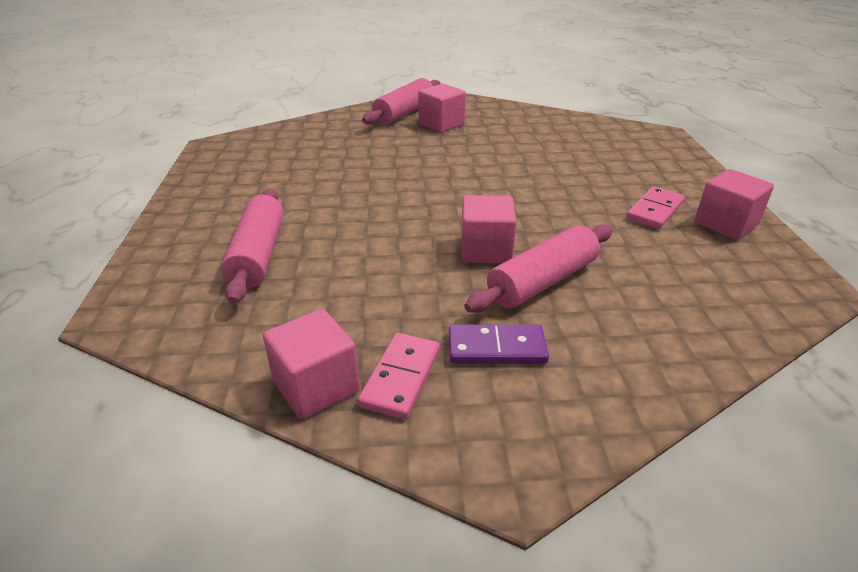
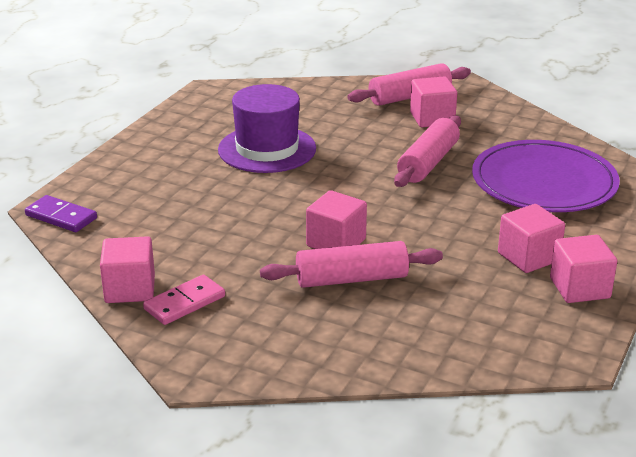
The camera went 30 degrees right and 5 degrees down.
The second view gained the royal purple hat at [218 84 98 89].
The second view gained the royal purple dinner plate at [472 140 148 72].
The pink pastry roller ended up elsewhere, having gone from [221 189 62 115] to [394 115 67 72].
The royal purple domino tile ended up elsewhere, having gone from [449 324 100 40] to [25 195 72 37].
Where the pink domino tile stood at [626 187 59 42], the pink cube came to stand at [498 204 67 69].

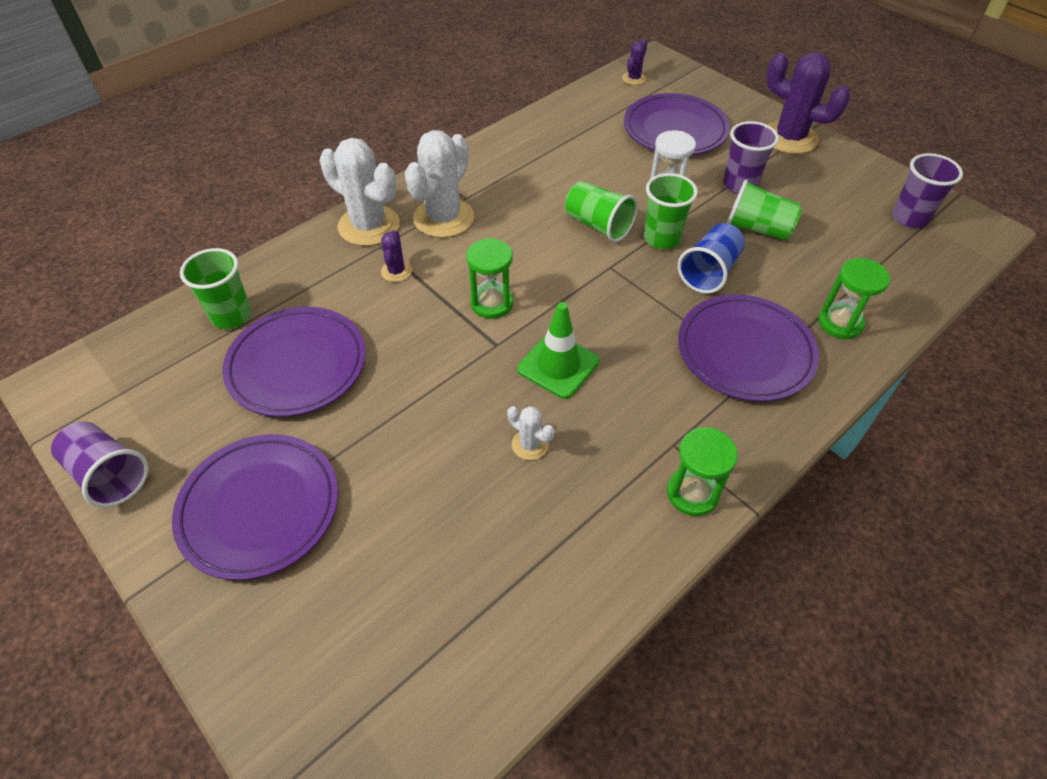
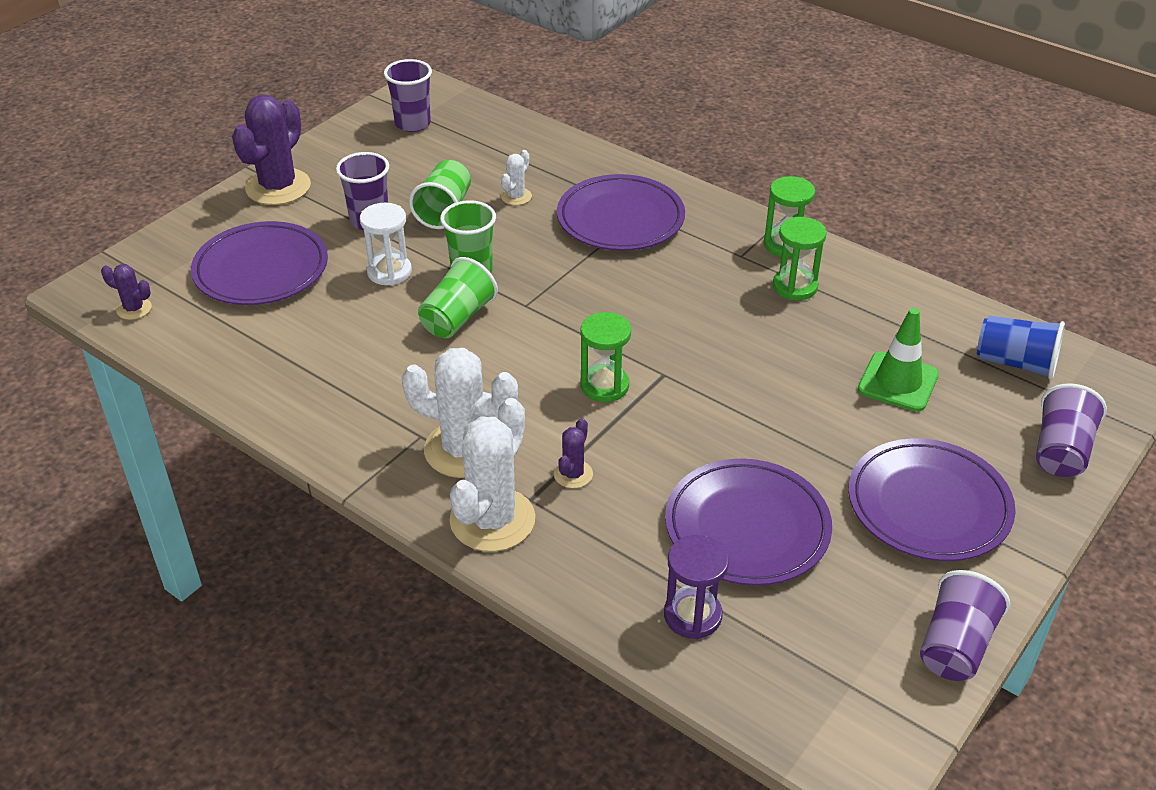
The camera went 100 degrees left and 10 degrees down.
The second view gained the royal purple beaker at [1036 383 71 94].
The white saguaro cactus ended up elsewhere, having gone from [507 406 48 54] to [501 150 31 55].
The green traffic cone ended up elsewhere, having gone from [518 302 82 97] to [858 308 81 104].
The cobalt beaker ended up elsewhere, having gone from [678 223 67 71] to [977 315 88 65].
The green sandglass ended up elsewhere, having gone from [818 258 72 82] to [773 217 54 83].
Where the green beaker stood at [180 248 72 81], the royal purple sandglass came to stand at [664 535 65 104].
The royal purple saguaro cactus at [381 230 31 52] ended up facing another way, 60 degrees counterclockwise from before.

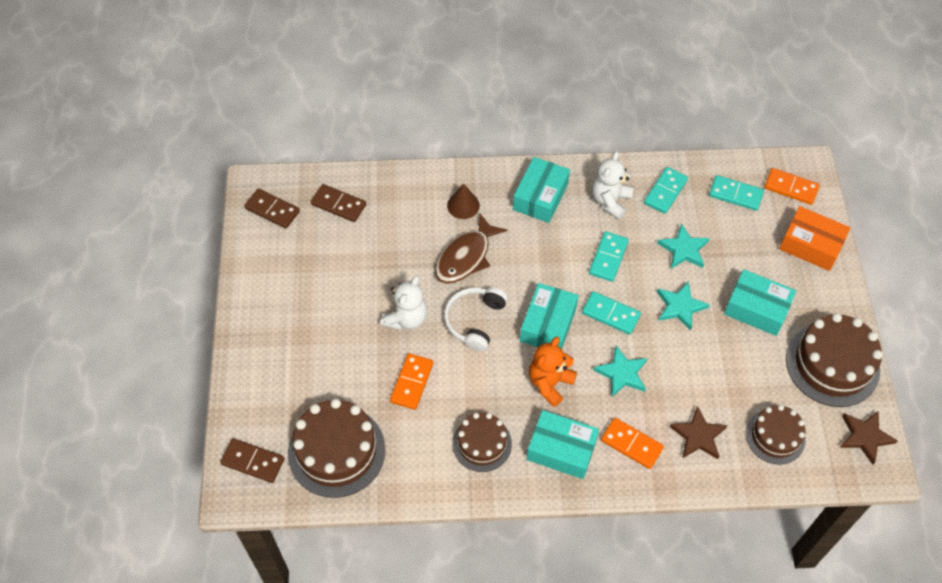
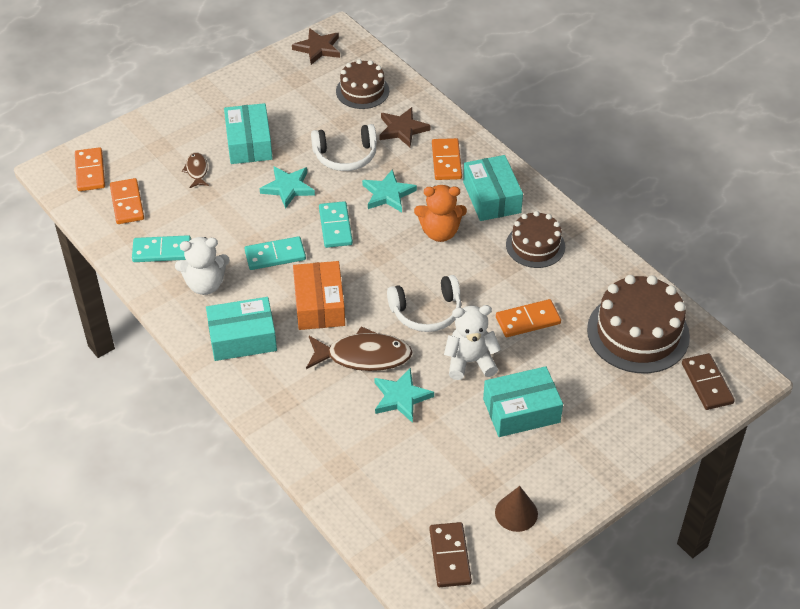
The camera went 125 degrees left and 10 degrees down.
The second view lost the brown domino tile at [311 184 55 38].
The second view lost the brown gateau at [786 313 97 94].
The second view gained the brown fish figure at [182 152 27 36].
The second view gained the white headphones at [311 124 66 47].
The brown solid cone ended up elsewhere, having gone from [447 183 33 36] to [495 486 43 46].
The turquoise box ended up elsewhere, having gone from [520 283 59 66] to [483 366 80 71].
The turquoise star ended up elsewhere, having gone from [657 223 53 46] to [374 368 60 55].
The orange box ended up elsewhere, having gone from [779 206 71 65] to [293 261 52 69].
What was the turquoise domino tile at [709 175 55 36] turned into the orange domino tile at [110 178 34 46].

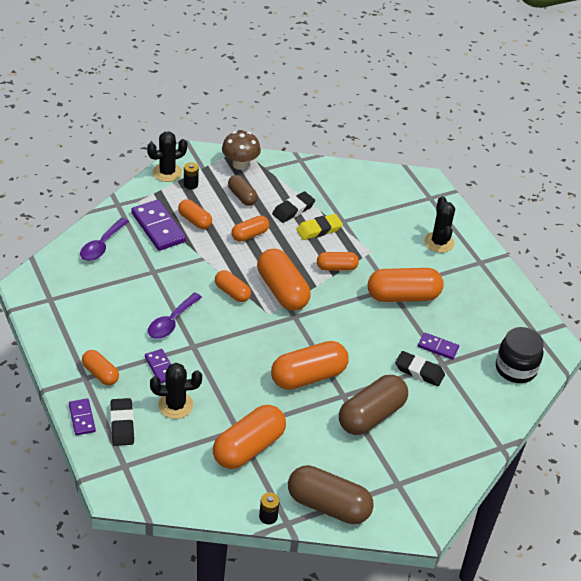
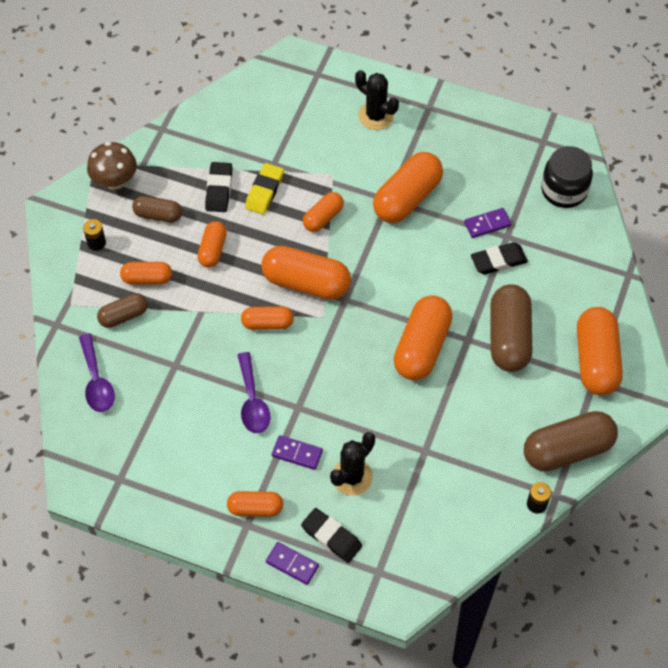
The camera went 40 degrees left and 15 degrees up.
The second view lost the jet-black saguaro cactus at [147 132 40 50].
The orange pill shape ended up elsewhere, having gone from [213 405 73 64] to [577 307 46 88].
Where the royal purple domino tile stood at [131 200 55 51], the brown pill shape came to stand at [97 293 51 35].

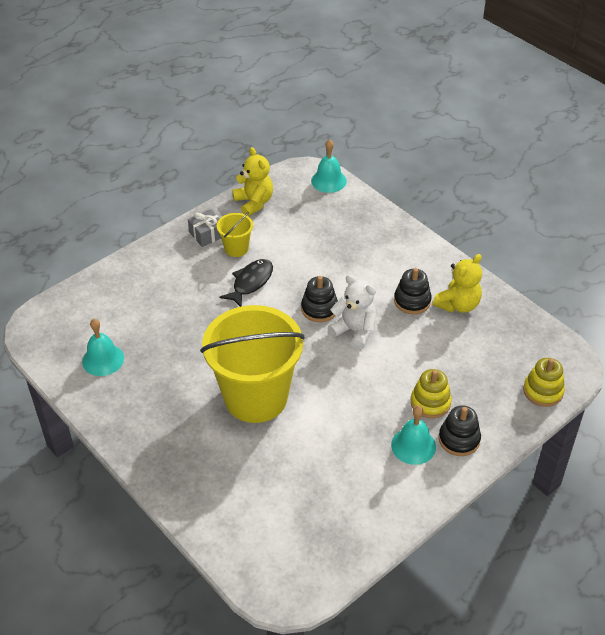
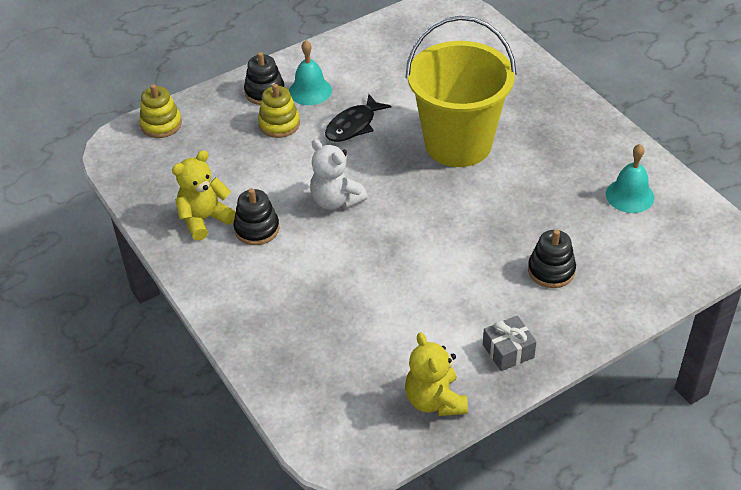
The camera went 170 degrees left and 0 degrees up.
The second view lost the golden bucket at [217 212 36 45].
The second view lost the turquoise school bell at [311 139 36 54].
The jet-black fish figure ended up elsewhere, having gone from [219 259 54 48] to [325 94 66 48].
The jet-black stacking toy ended up elsewhere, having gone from [301 276 37 46] to [528 229 48 59].

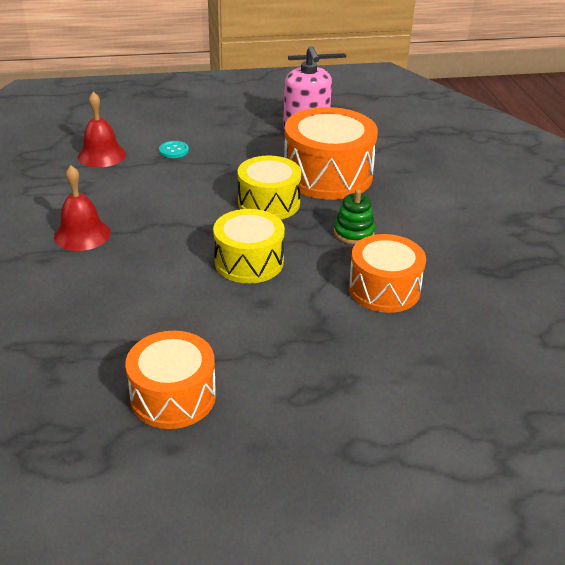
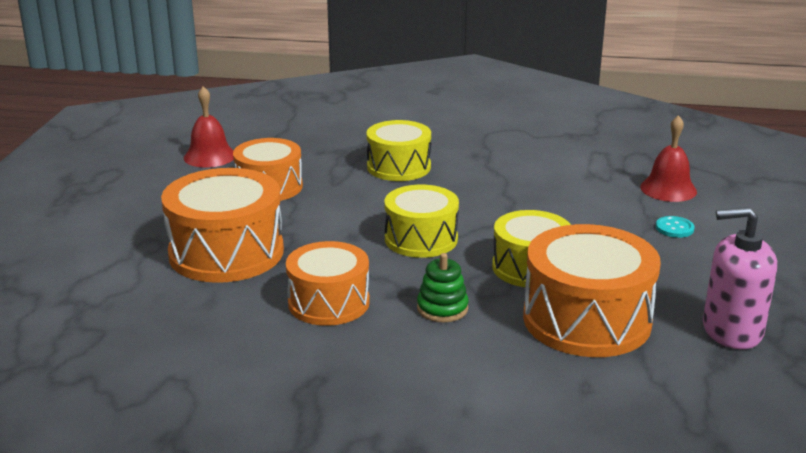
The camera went 110 degrees right and 10 degrees down.
The second view gained the orange drum at [161 168 123 115].
The second view gained the golden drum at [367 120 64 61].
The red school bell ended up elsewhere, having gone from [54 165 56 86] to [184 86 50 82].

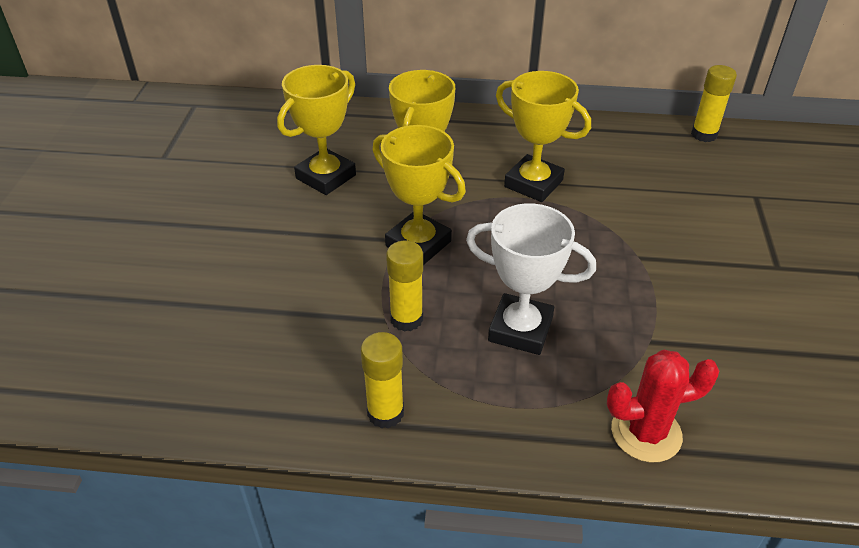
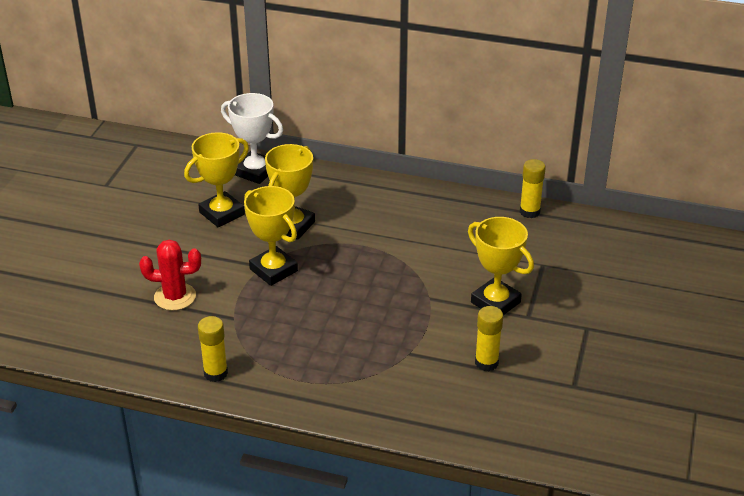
The camera went 10 degrees right and 5 degrees down.
The golden stick of glue ended up elsewhere, having gone from [386 241 37 91] to [475 306 28 65].
The white prize cup ended up elsewhere, having gone from [466 203 130 152] to [221 93 62 91].
The golden prize cup ended up elsewhere, having gone from [496 71 95 131] to [468 217 66 98].
The red saguaro cactus ended up elsewhere, having gone from [607 350 112 112] to [139 239 62 72].

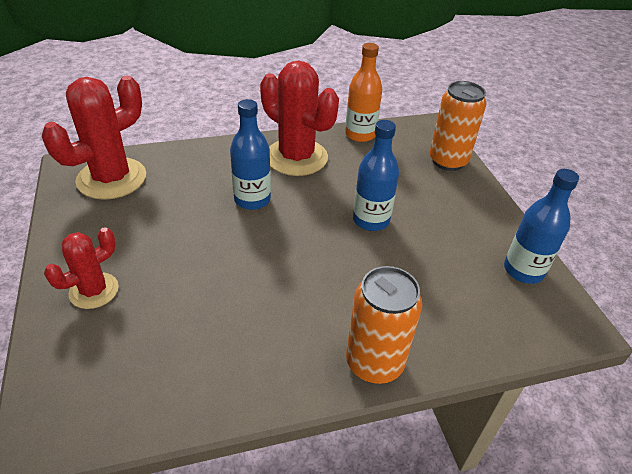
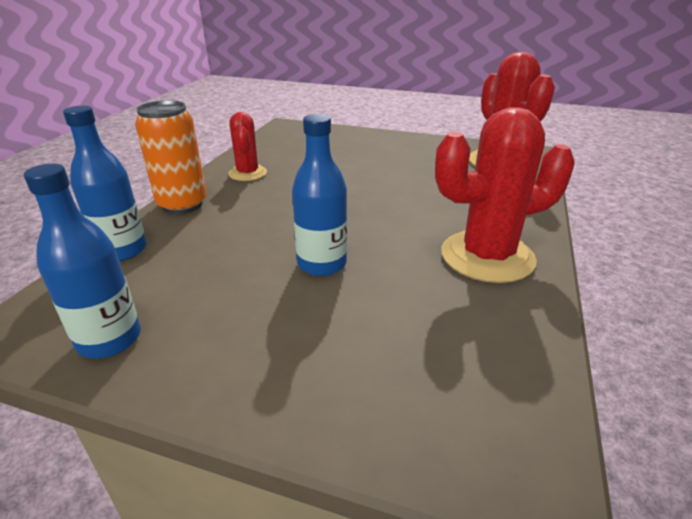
The camera went 125 degrees right and 10 degrees down.
The second view lost the orange bottle at [345 43 37 99].
The second view lost the orange soda can at [429 81 57 90].
The red saguaro cactus ended up elsewhere, having gone from [44 227 75 82] to [228 112 39 69].
The cobalt bottle ended up elsewhere, having gone from [230 99 41 111] to [63 105 84 156].

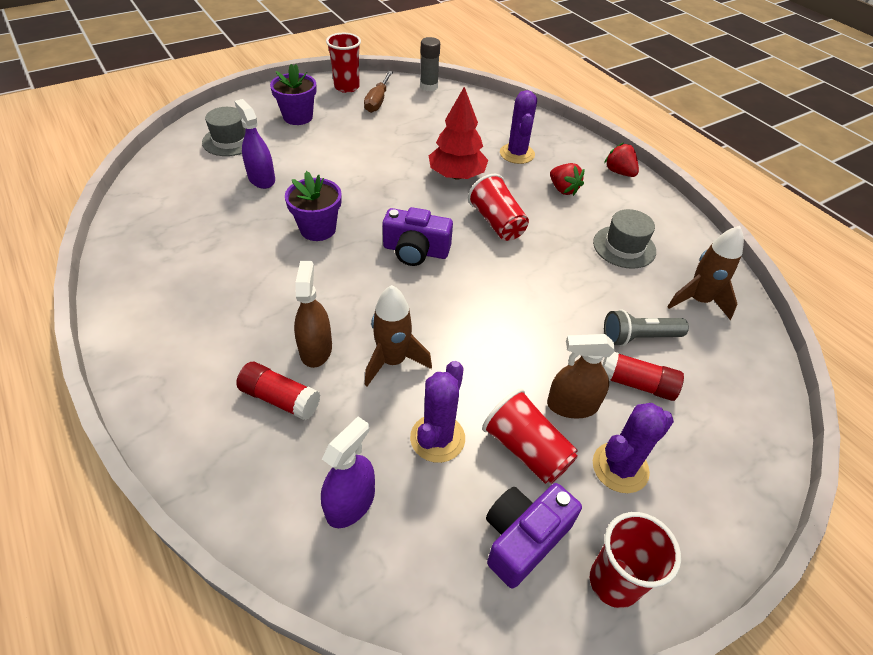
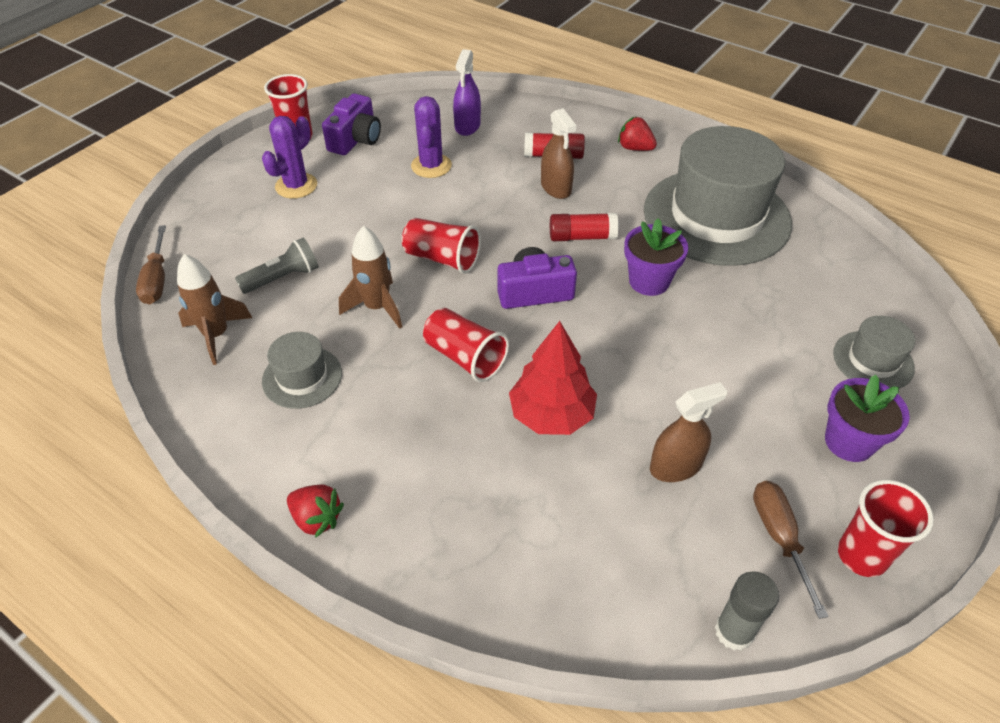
The camera went 160 degrees right and 0 degrees up.
The second view lost the royal purple sprayer at [234 99 41 90].
The second view lost the royal purple saguaro cactus at [500 90 37 74].
The second view gained the brown screwdriver at [136 225 30 79].
The second view gained the ash-grey hat at [644 126 148 140].
The brown rocket ended up elsewhere, having gone from [365 285 67 101] to [339 226 63 103].
The red beaker ended up elsewhere, having gone from [482 388 96 96] to [402 218 79 56].
The brown sprayer ended up elsewhere, having gone from [547 334 68 85] to [650 382 78 100].
The red berry ended up elsewhere, having gone from [550 163 35 33] to [618 117 39 34].
The red stick of glue ended up elsewhere, having gone from [602 352 82 49] to [550 213 69 28].

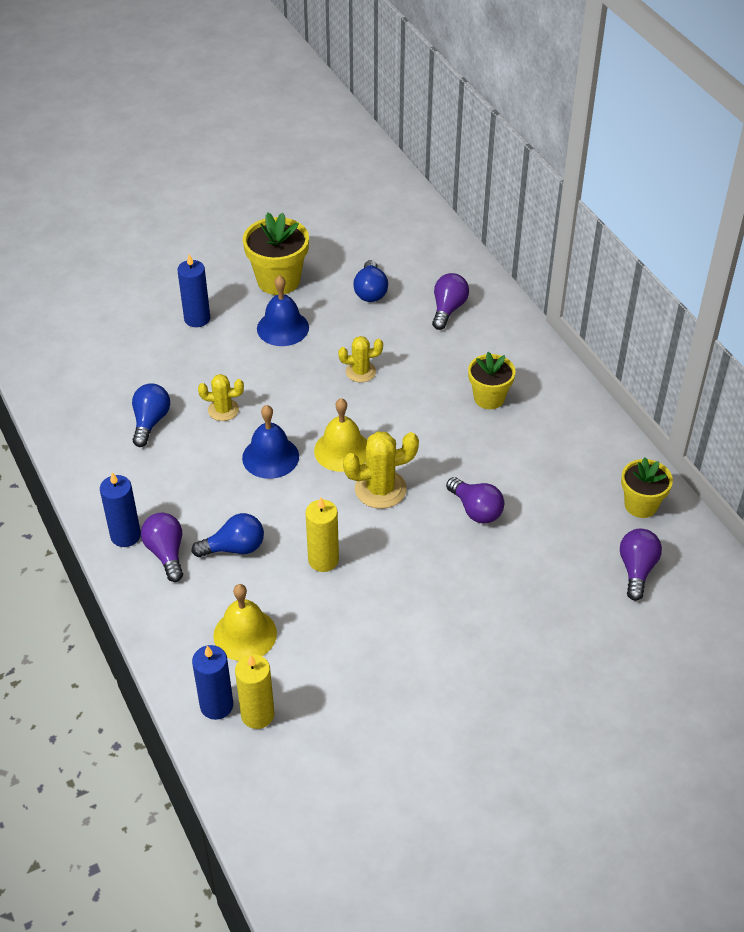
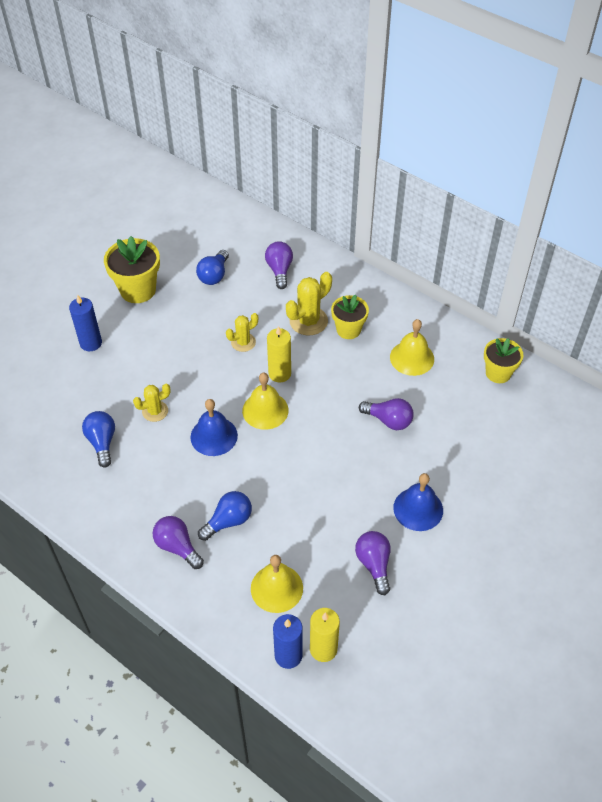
The camera went 25 degrees left and 5 degrees up.
The second view lost the cobalt wax candle at [100 472 41 75].
The second view gained the golden school bell at [390 319 44 57].
The cobalt school bell ended up elsewhere, having gone from [257 275 52 71] to [393 473 50 58].
The golden wax candle ended up elsewhere, having gone from [306 497 33 75] to [267 326 24 57].
The golden saguaro cactus ended up elsewhere, having gone from [343 431 76 78] to [286 272 46 63].
The royal purple lightbulb ended up elsewhere, having gone from [620 529 42 72] to [355 531 36 64].
The cobalt lightbulb at [353 260 35 42] ended up facing another way, 45 degrees clockwise from before.

